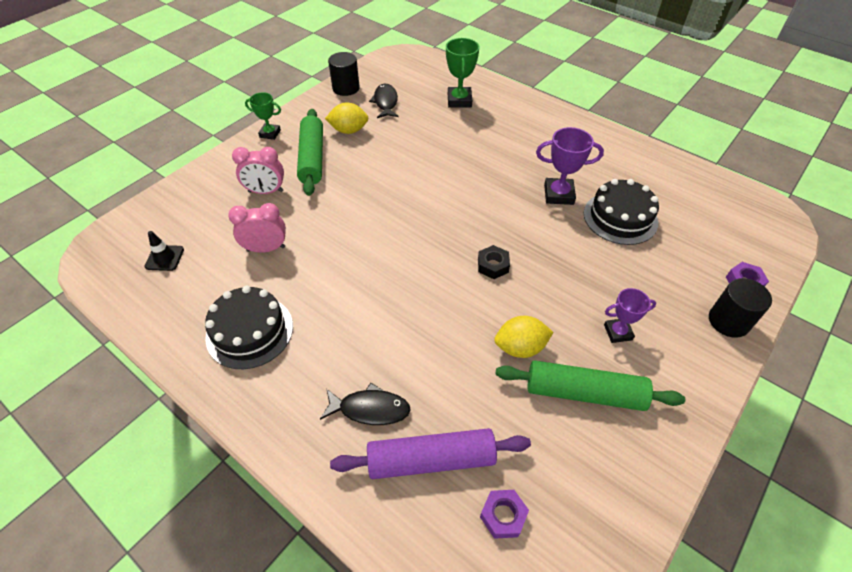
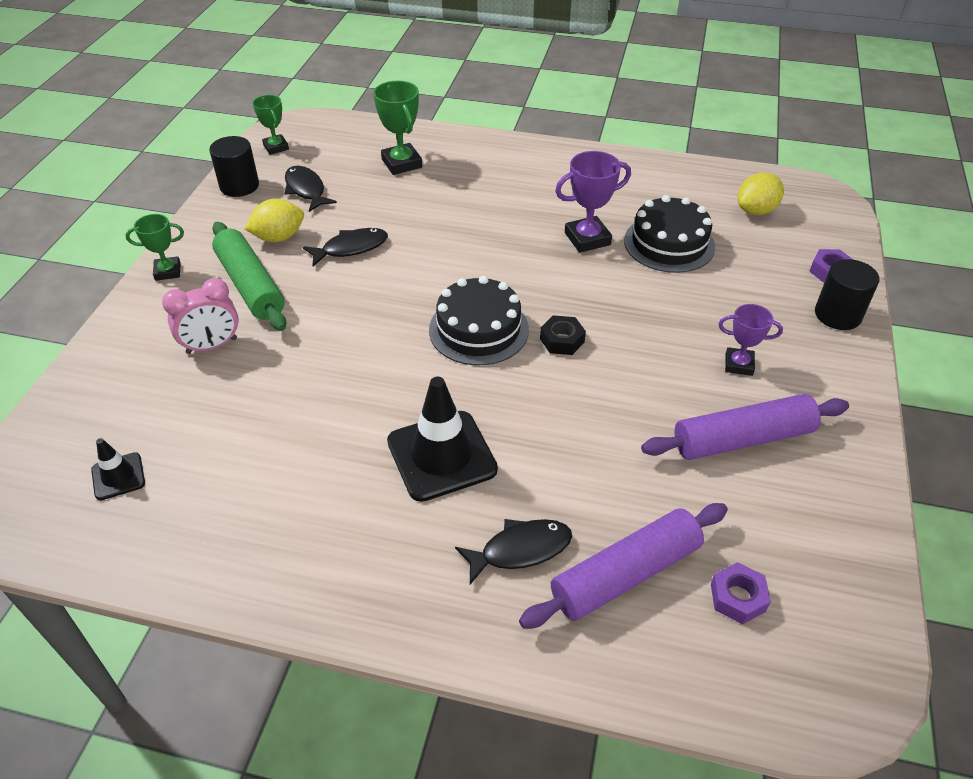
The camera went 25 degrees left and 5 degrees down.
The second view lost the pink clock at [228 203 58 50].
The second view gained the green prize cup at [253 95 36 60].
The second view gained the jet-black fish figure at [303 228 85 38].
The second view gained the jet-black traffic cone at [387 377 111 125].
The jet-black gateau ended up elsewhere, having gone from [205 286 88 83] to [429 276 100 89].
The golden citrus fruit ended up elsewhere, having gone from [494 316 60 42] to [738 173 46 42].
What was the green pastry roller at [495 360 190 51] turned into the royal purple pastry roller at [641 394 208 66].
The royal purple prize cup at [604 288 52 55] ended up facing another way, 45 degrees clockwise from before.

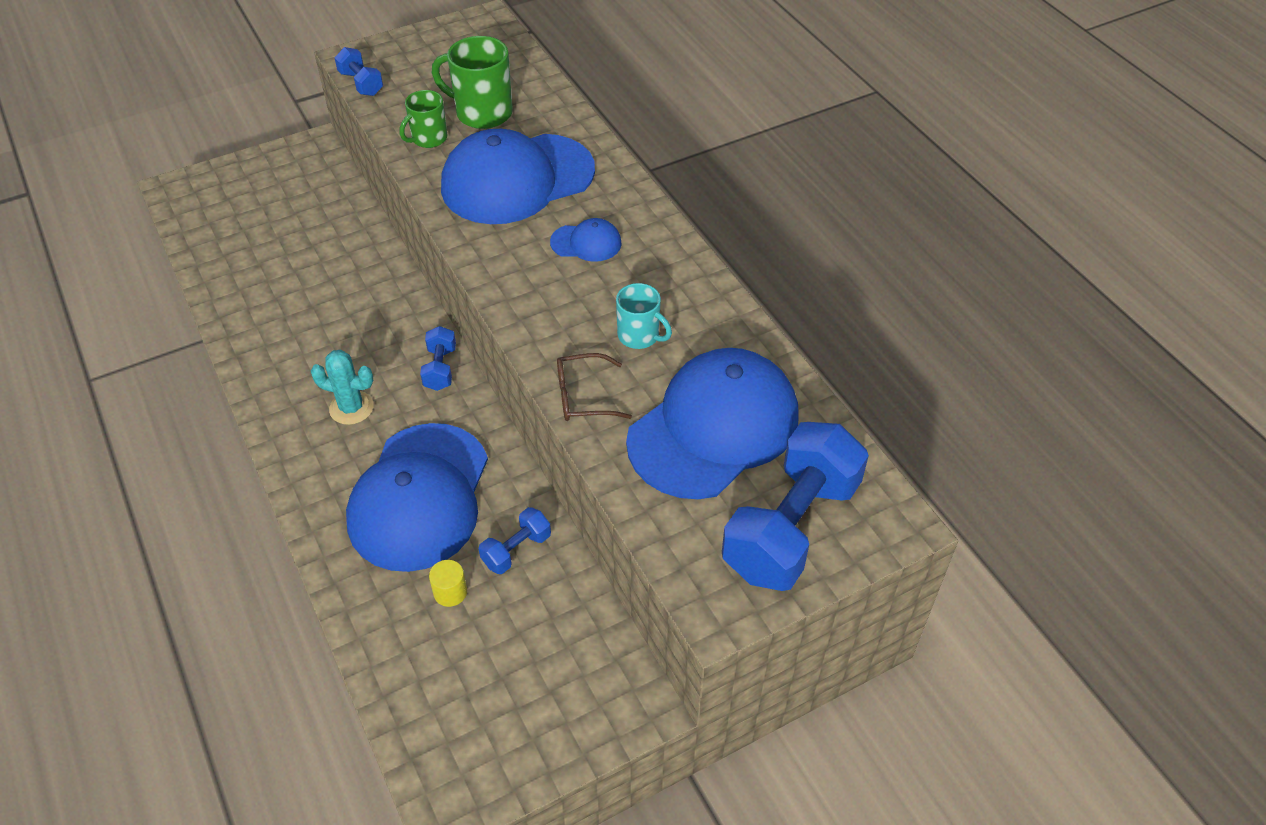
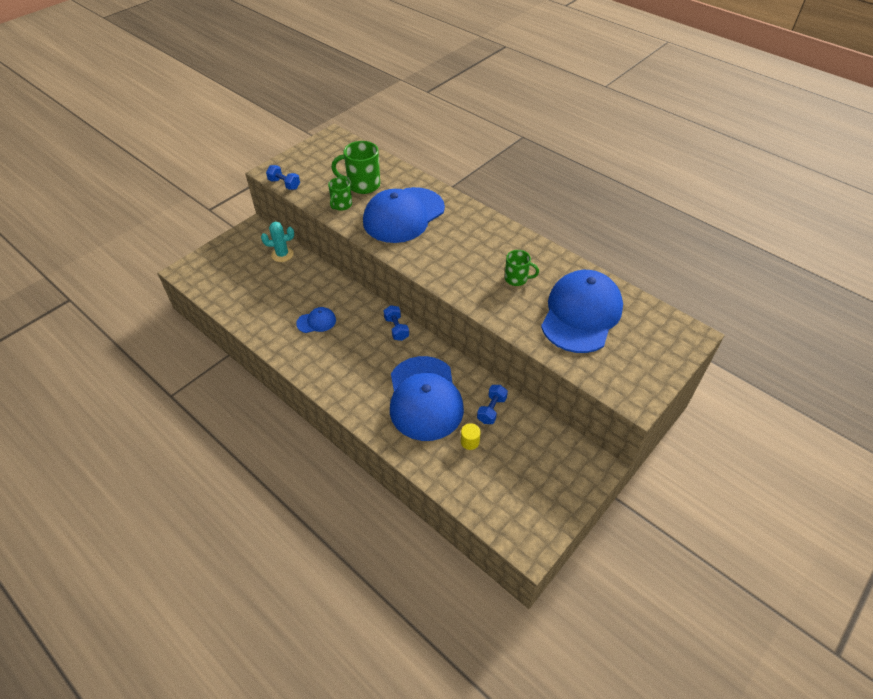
The camera went 20 degrees left and 0 degrees up.
The second view lost the brown spectacles at [557 353 75 68].
The second view lost the cobalt free weight at [722 422 147 169].
The turquoise saguaro cactus ended up elsewhere, having gone from [311 350 63 75] to [261 222 33 40].
The cobalt cap ended up elsewhere, having gone from [550 218 72 44] to [296 307 40 26].
What was the turquoise mug at [616 283 56 66] turned into the green mug at [505 250 34 36].

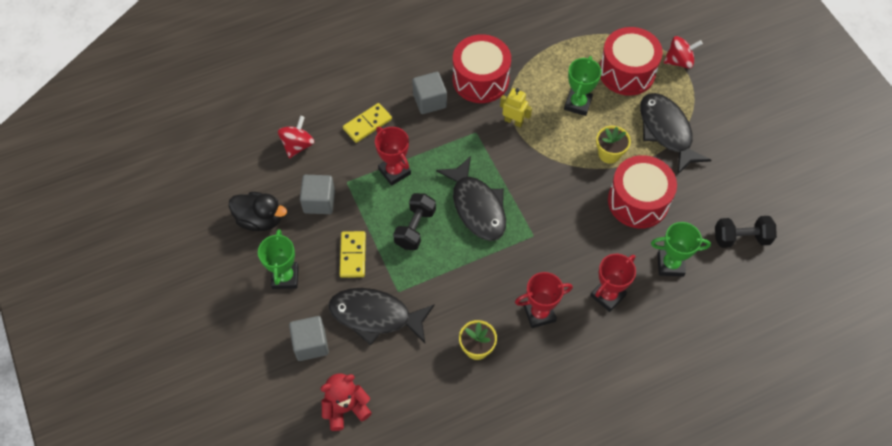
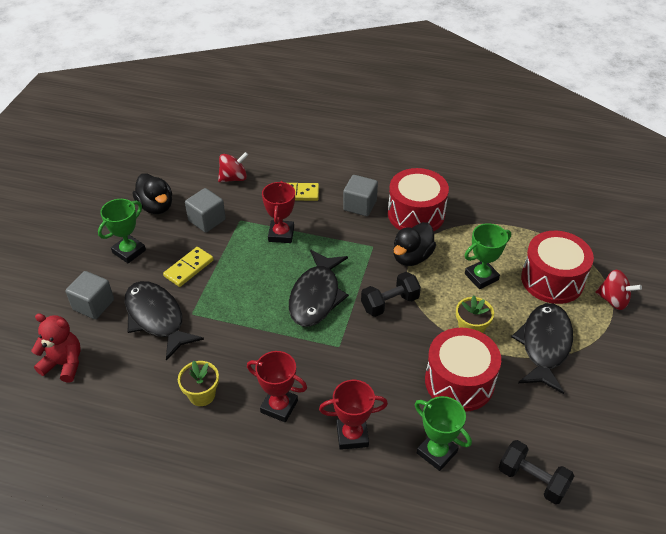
The camera went 40 degrees right and 15 degrees down.
The jet-black free weight ended up elsewhere, having gone from [393 193 43 57] to [361 272 60 45].
Where the golden toy robot stood at [500 88 32 40], the jet-black toy duck came to stand at [393 222 43 44].

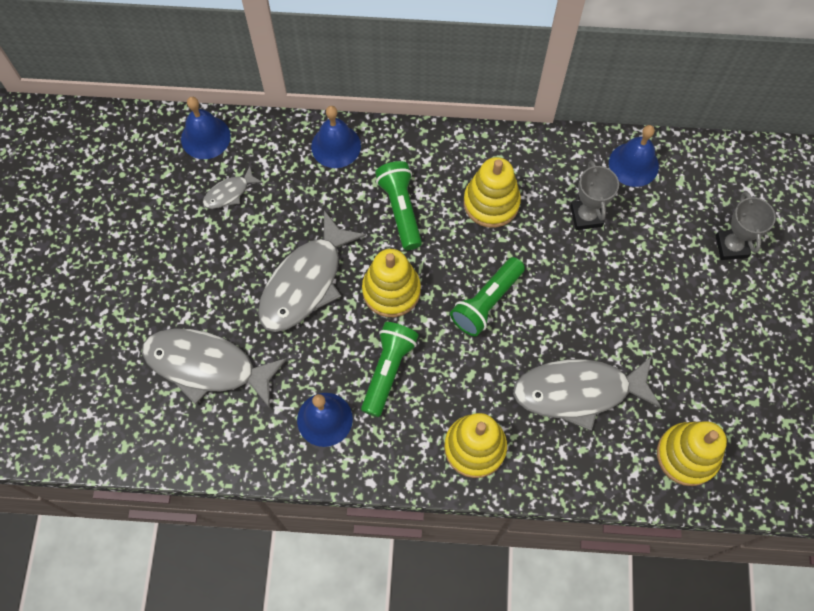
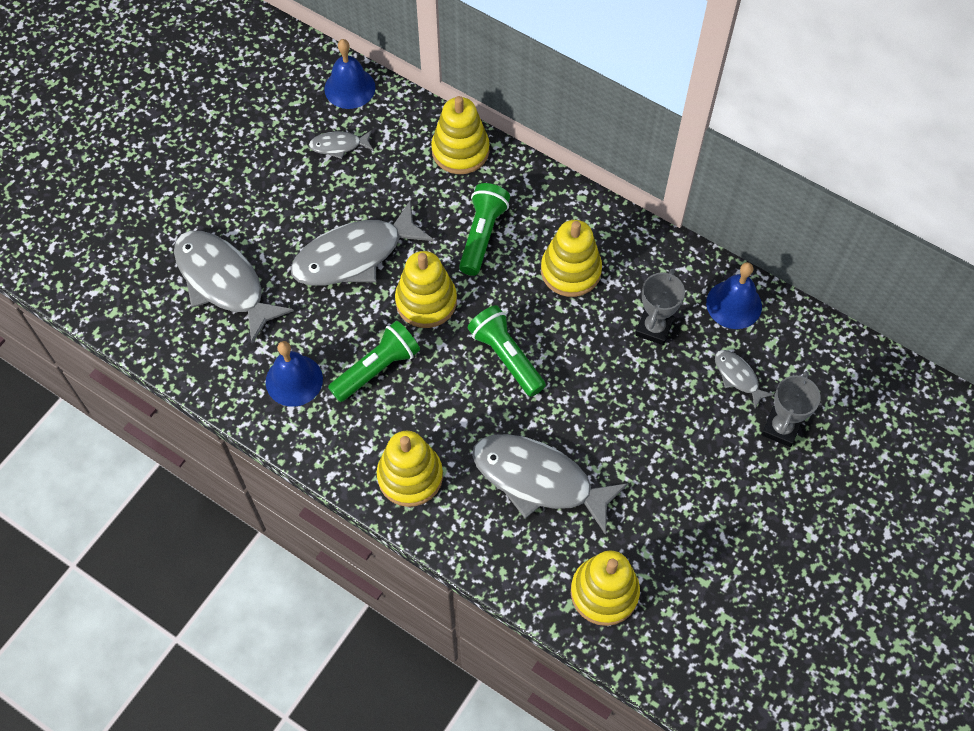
The camera went 30 degrees right and 5 degrees down.
The second view gained the ash-grey fish figure at [715 350 59 58].
Where the cobalt school bell stood at [311 106 50 62], the golden stacking toy came to stand at [431 96 58 78].
The green torch at [450 257 75 79] ended up facing another way, 75 degrees clockwise from before.

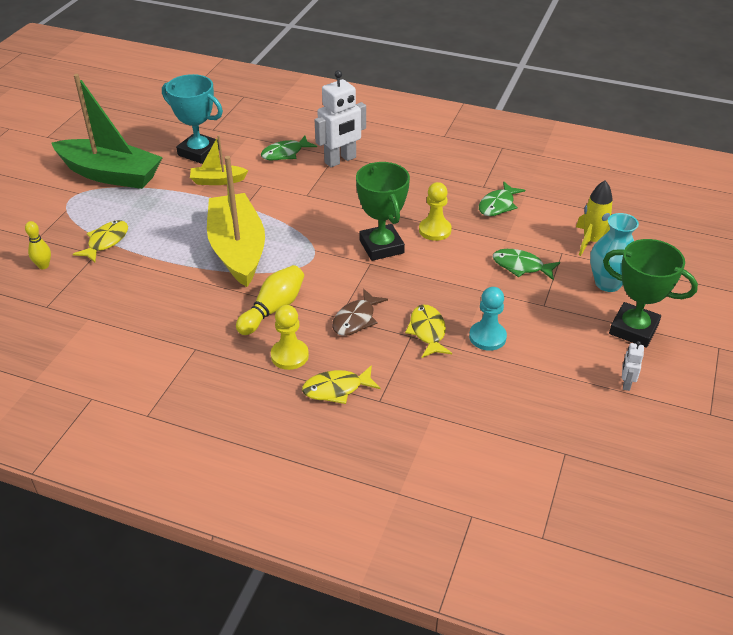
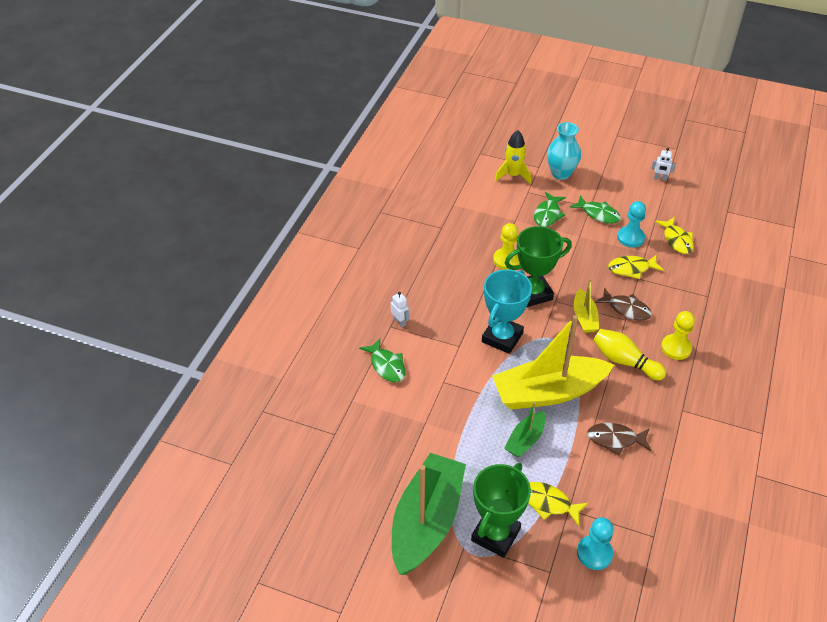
The camera went 90 degrees left and 5 degrees up.
The second view gained the green sailboat at [504 402 42 56].
The second view gained the brown fish figure at [587 423 64 32].
The turquoise prize cup ended up elsewhere, having gone from [162 74 61 90] to [482 269 50 85].
The golden sailboat ended up elsewhere, having gone from [190 135 58 50] to [574 278 25 55].
The golden fish figure ended up elsewhere, having gone from [302 365 78 39] to [655 217 39 37].
The green fish figure ended up elsewhere, having gone from [479 181 46 35] to [569 195 52 29].
The green prize cup ended up elsewhere, having gone from [603 239 95 109] to [471 463 60 95].
Where the golden skittle stood at [25 221 26 48], the turquoise game pawn came to stand at [577 517 36 53].
The size of the white toy robot at [315 70 51 97] changed by a factor of 0.46.

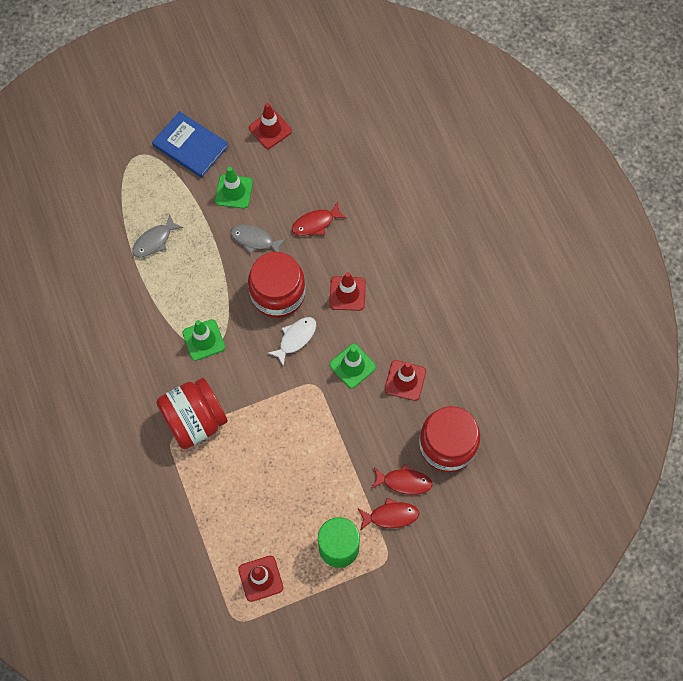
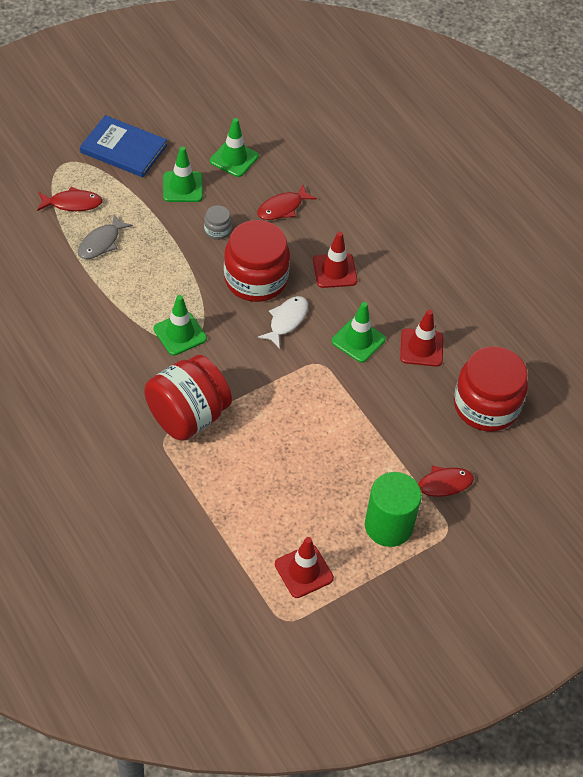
The camera went 15 degrees left and 15 degrees down.
The second view lost the red traffic cone at [249 103 43 46].
The second view gained the green traffic cone at [210 118 49 59].
The red fish figure ended up elsewhere, having gone from [371 463 62 32] to [37 187 66 24].
Where the ash-grey fish figure stood at [231 225 56 29], the ash-grey jar came to stand at [204 205 28 35].

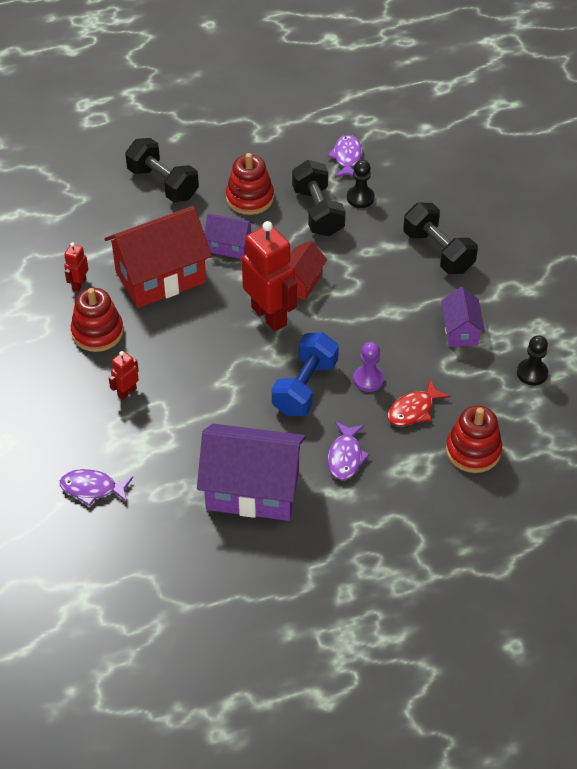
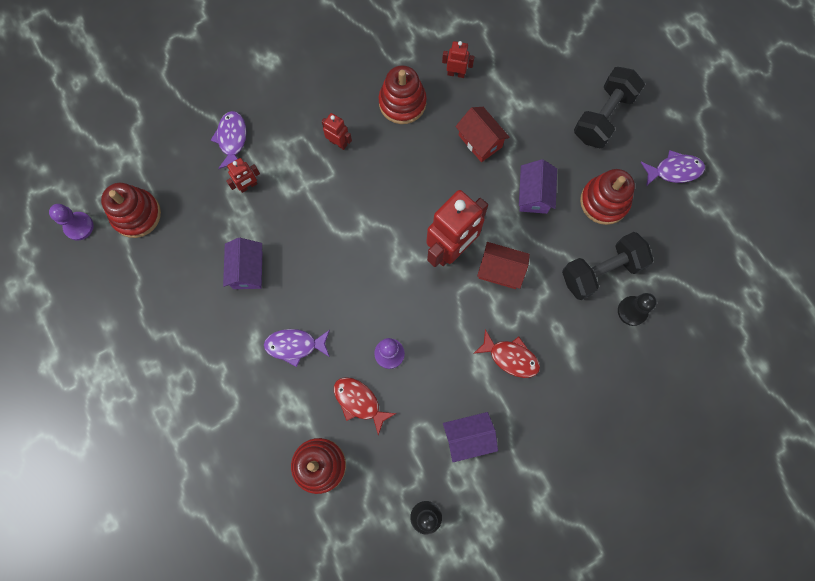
The camera went 80 degrees right and 25 degrees up.
The second view lost the cobalt free weight at [272 332 67 84].
The second view lost the jet-black free weight at [403 203 75 71].
The second view gained the royal purple game pawn at [49 204 45 37].
The second view gained the red stacking toy at [101 183 60 55].
The second view gained the red toy robot at [226 158 34 35].
The second view gained the red fish figure at [473 329 67 49].
The royal purple fish figure ended up elsewhere, having gone from [327 135 35 42] to [641 150 64 36].
The size of the red house at [104 206 108 102] changed by a factor of 0.51.
The size of the royal purple house at [197 424 109 97] changed by a factor of 0.51.

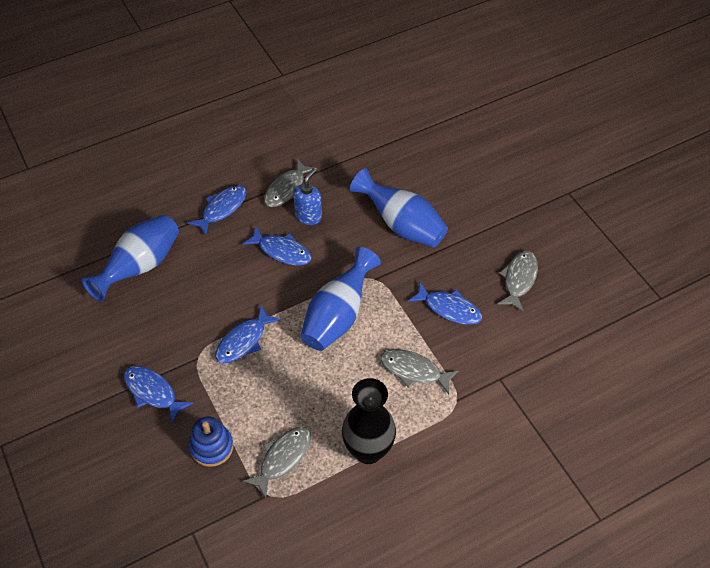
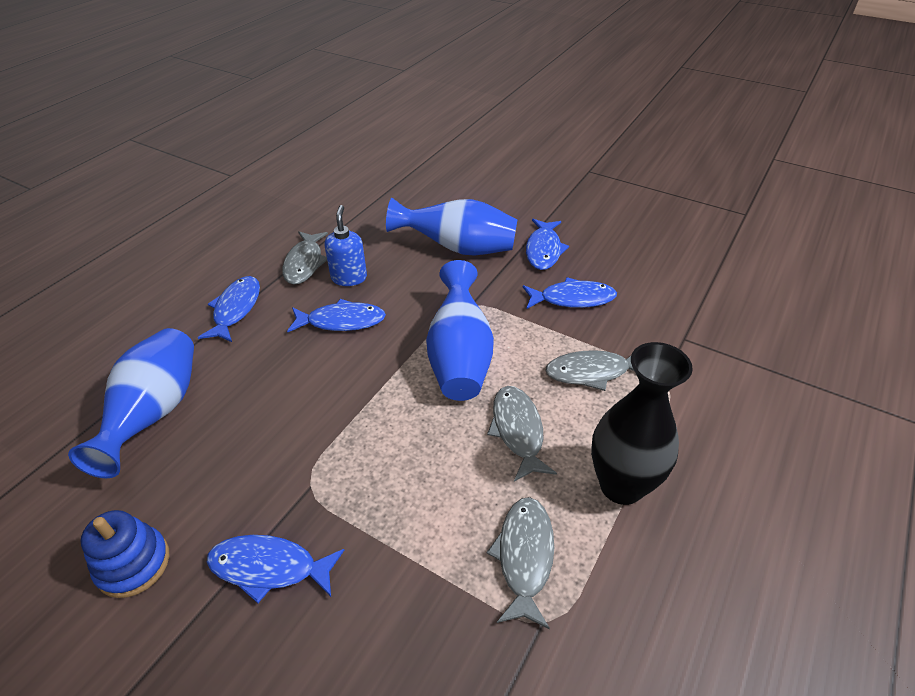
The camera went 30 degrees left and 10 degrees down.
The cobalt stacking toy ended up elsewhere, having gone from [189 417 44 50] to [81 510 88 88].
The cobalt fish figure ended up elsewhere, having gone from [215 306 66 57] to [526 219 43 51].
The ash-grey fish figure ended up elsewhere, having gone from [498 251 40 61] to [487 386 70 96].

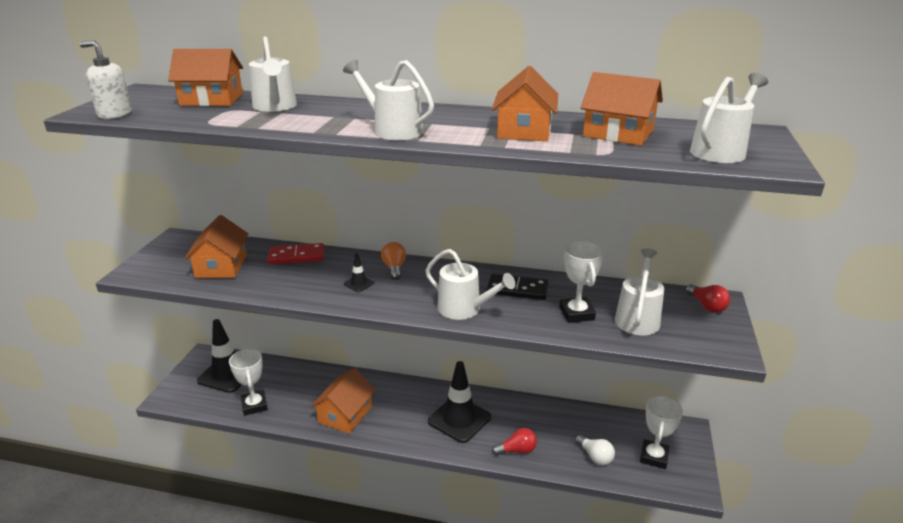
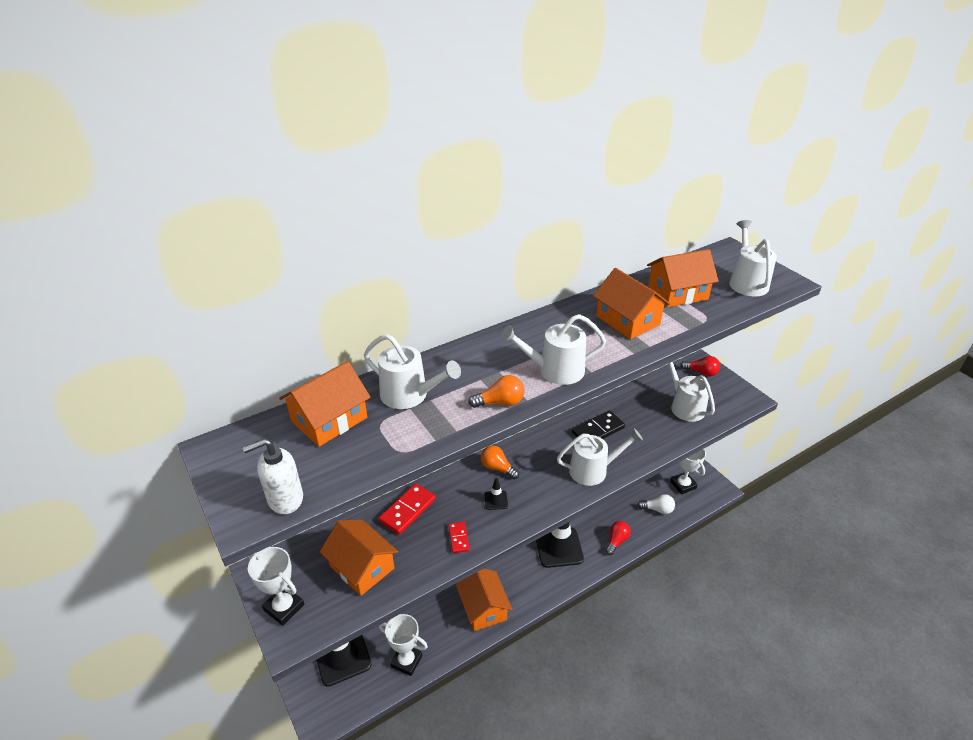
The camera went 45 degrees left and 10 degrees up.
The second view gained the red domino tile at [449 522 21 31].
The second view gained the orange lightbulb at [468 375 56 33].
The white prize cup ended up elsewhere, having gone from [559 241 45 82] to [248 547 56 79].

